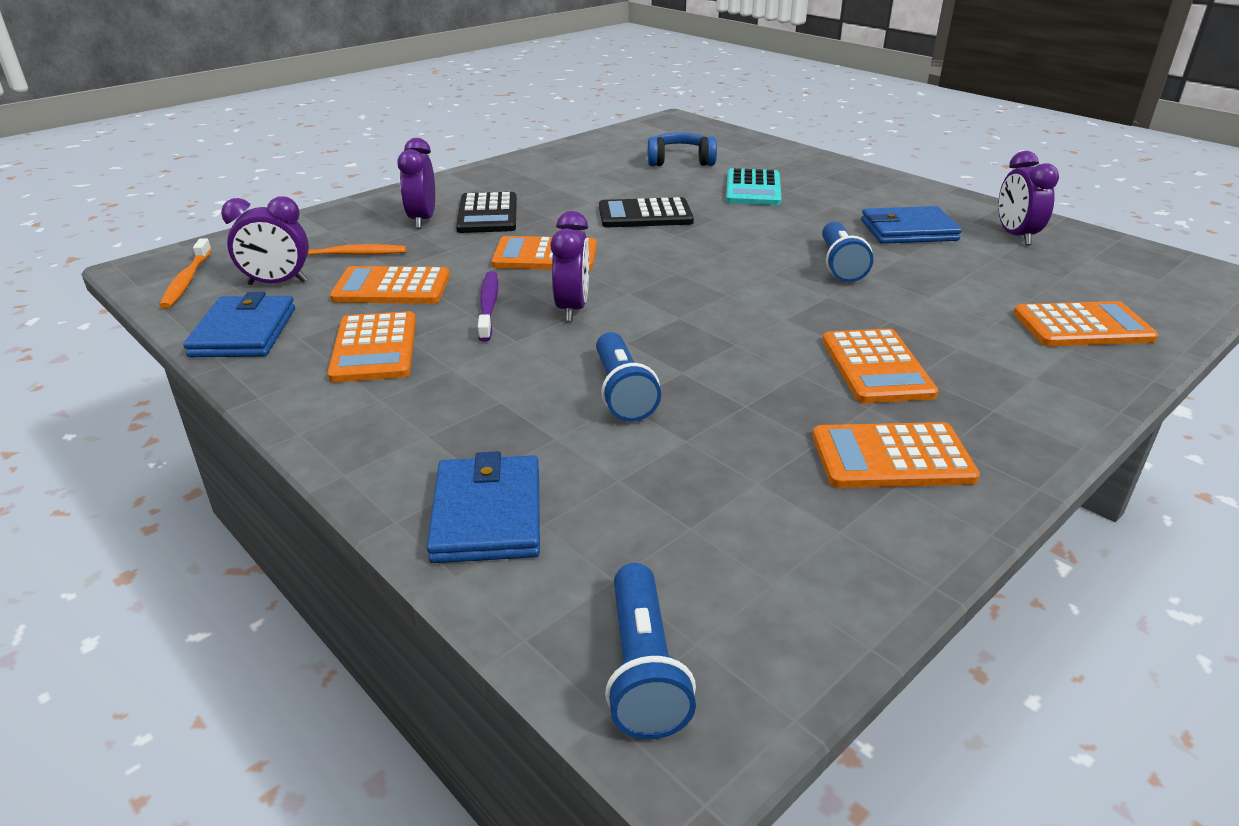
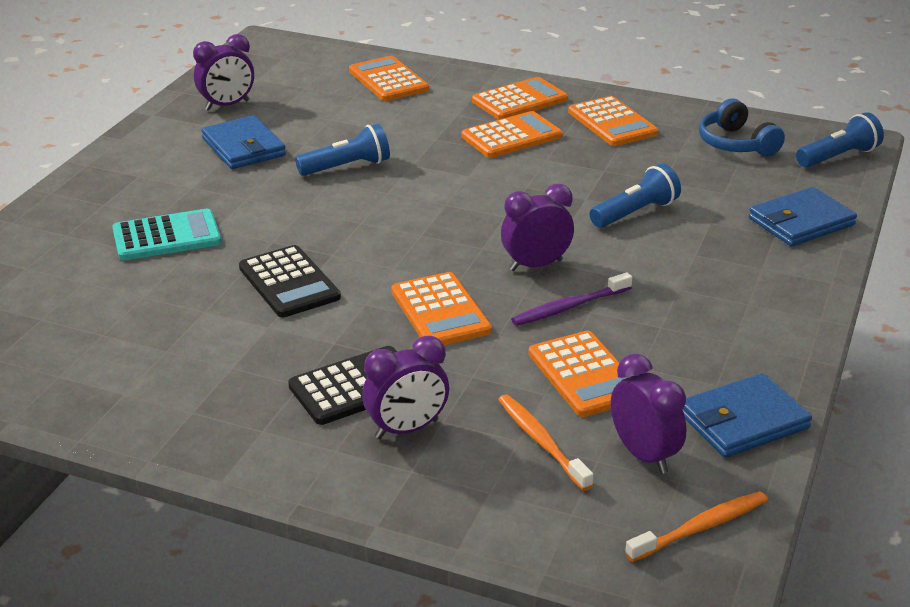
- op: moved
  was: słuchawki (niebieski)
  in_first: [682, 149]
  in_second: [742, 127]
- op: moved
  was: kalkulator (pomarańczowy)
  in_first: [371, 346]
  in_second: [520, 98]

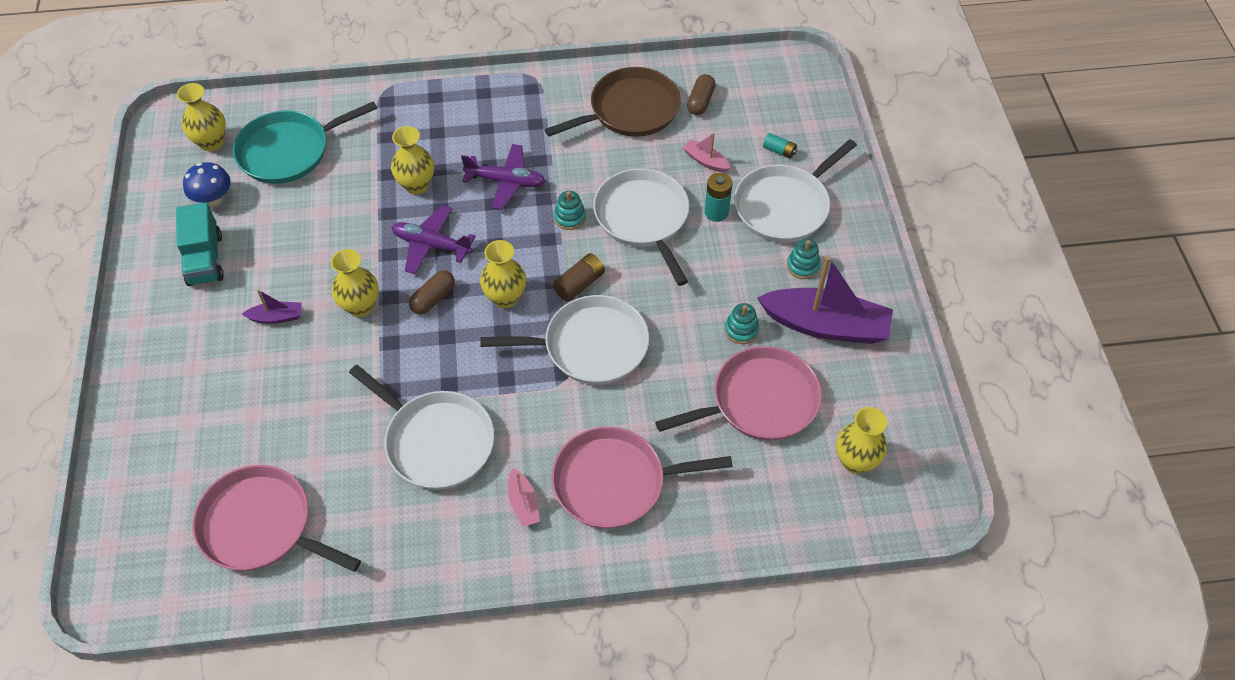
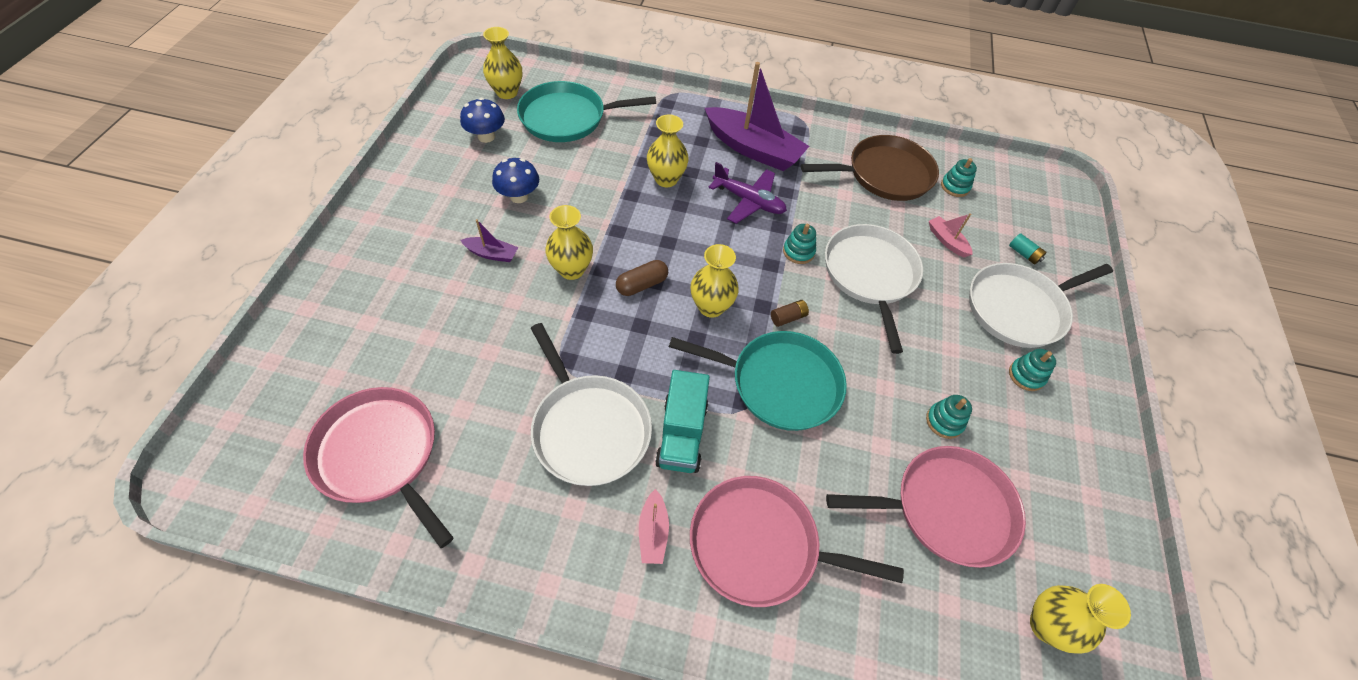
- op: replaced
  was: kapsułka (brązowy)
  now: zabawka nakładanka (turkusowy)
  in_first: [701, 94]
  in_second: [959, 177]
- op: removed
  was: bateria (turkusowy)
  in_first: [718, 197]
- op: moved
  was: ciężarówka (turkusowy)
  in_first: [200, 244]
  in_second: [682, 421]
- op: removed
  was: samolot (fioletowy)
  in_first: [434, 239]
- op: resized
  was: bateria (brązowy)
  in_first: [579, 277]
  in_second: [790, 313]
  ratio: 0.66
- op: moved
  was: łódka (fioletowy)
  in_first: [825, 300]
  in_second: [757, 116]
- op: recoloured
  was: patelnia (biały)
  now: patelnia (turkusowy)
  in_first: [564, 339]
  in_second: [758, 381]
- op: added
  now: grzyb (niebieski)
  in_second: [515, 180]

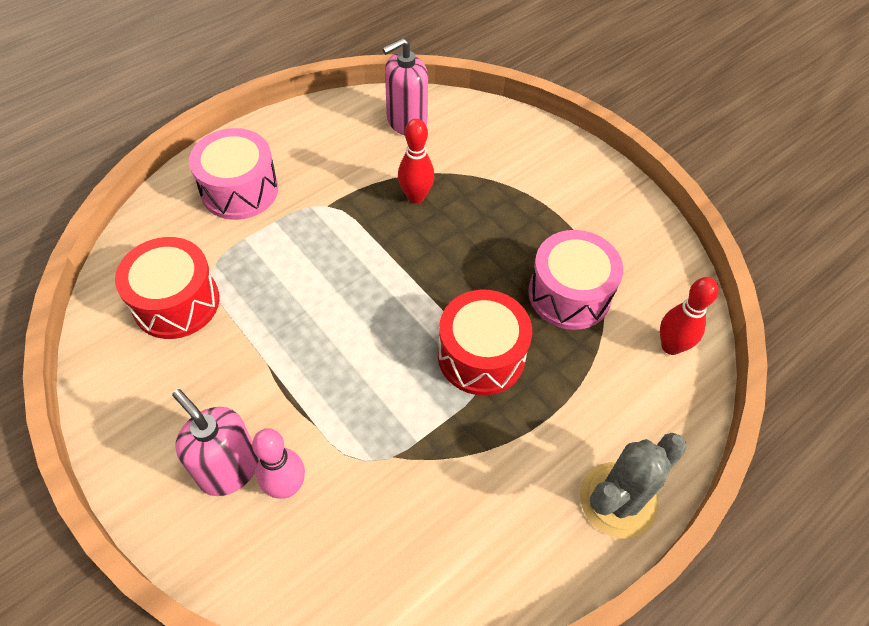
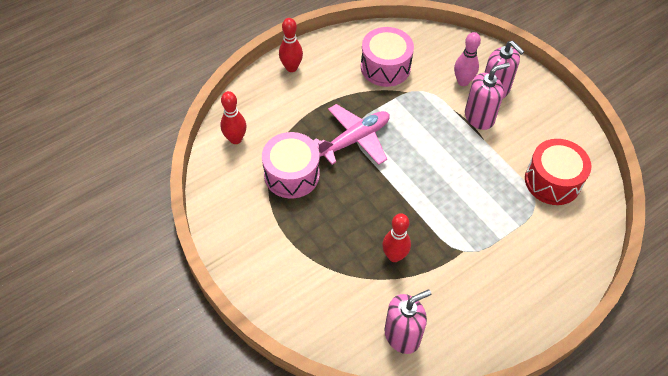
- op: moved
  was: bęben (różowy)
  in_first: [233, 174]
  in_second: [387, 57]
- op: replaced
  was: bęben (czerwony)
  now: samolot (różowy)
  in_first: [485, 342]
  in_second: [351, 134]
- op: replaced
  was: kaktus (szary)
  now: kręgiel (czerwony)
  in_first: [633, 486]
  in_second: [291, 45]
- op: added
  now: dozownik mydła (różowy)
  in_second: [487, 96]

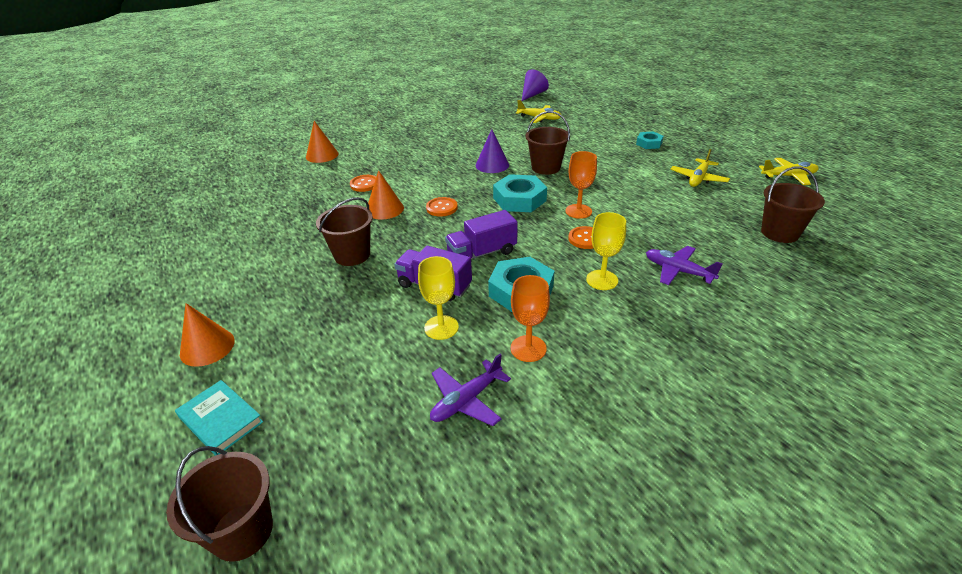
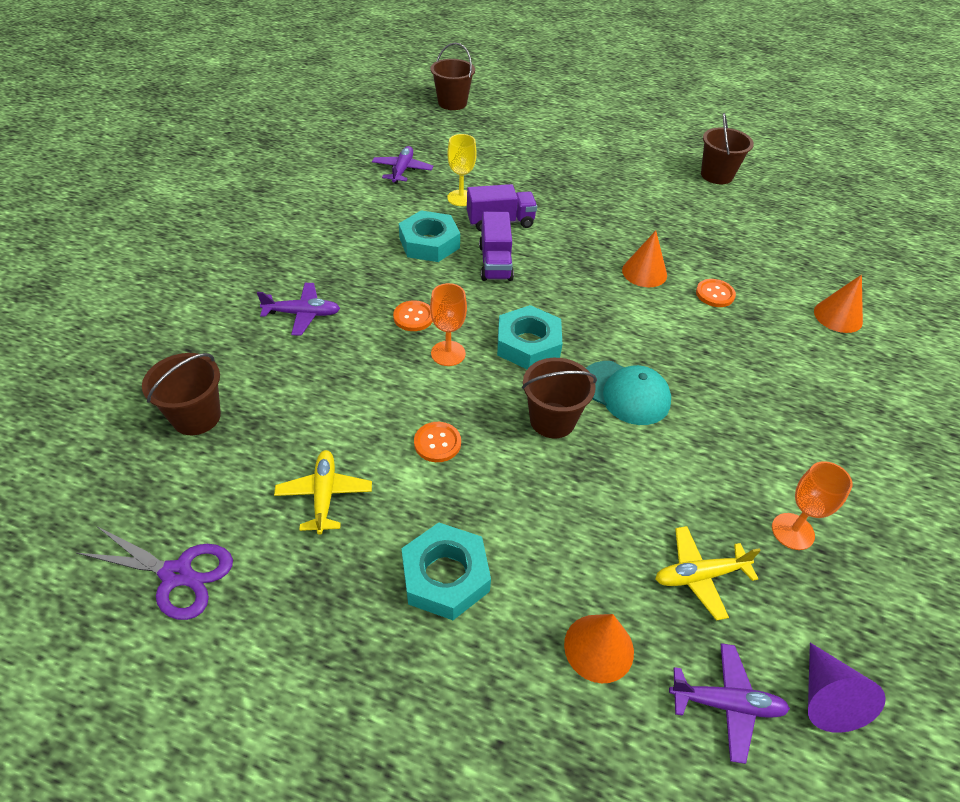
- op: replaced
  was: stożek (fioletowy)
  now: czapka (turkusowy)
  in_first: [492, 151]
  in_second: [628, 393]
- op: resized
  was: nakrętka (turkusowy)
  in_first: [649, 140]
  in_second: [446, 571]
  ratio: 1.72
- op: replaced
  was: samolot (żółty)
  now: nożyczki (fioletowy)
  in_first: [789, 171]
  in_second: [155, 573]
- op: moved
  was: wiadro (brązowy)
  in_first: [344, 231]
  in_second: [727, 148]
- op: moved
  was: guzik (pomarańczowy)
  in_first: [442, 207]
  in_second: [437, 442]
- op: turned
  was: ciężarówka (fioletowy)
  in_first: [481, 234]
  in_second: [496, 246]
  clockwise: 150
- op: removed
  was: kielich (żółty)
  in_first: [606, 251]
- op: moved
  was: kielich (pomarańczowy)
  in_first: [530, 318]
  in_second: [812, 505]
- op: moved
  was: stożek (pomarańczowy)
  in_first: [207, 335]
  in_second: [599, 648]
- op: removed
  was: książka (turkusowy)
  in_first: [219, 418]
- op: added
  now: samolot (fioletowy)
  in_second: [729, 703]

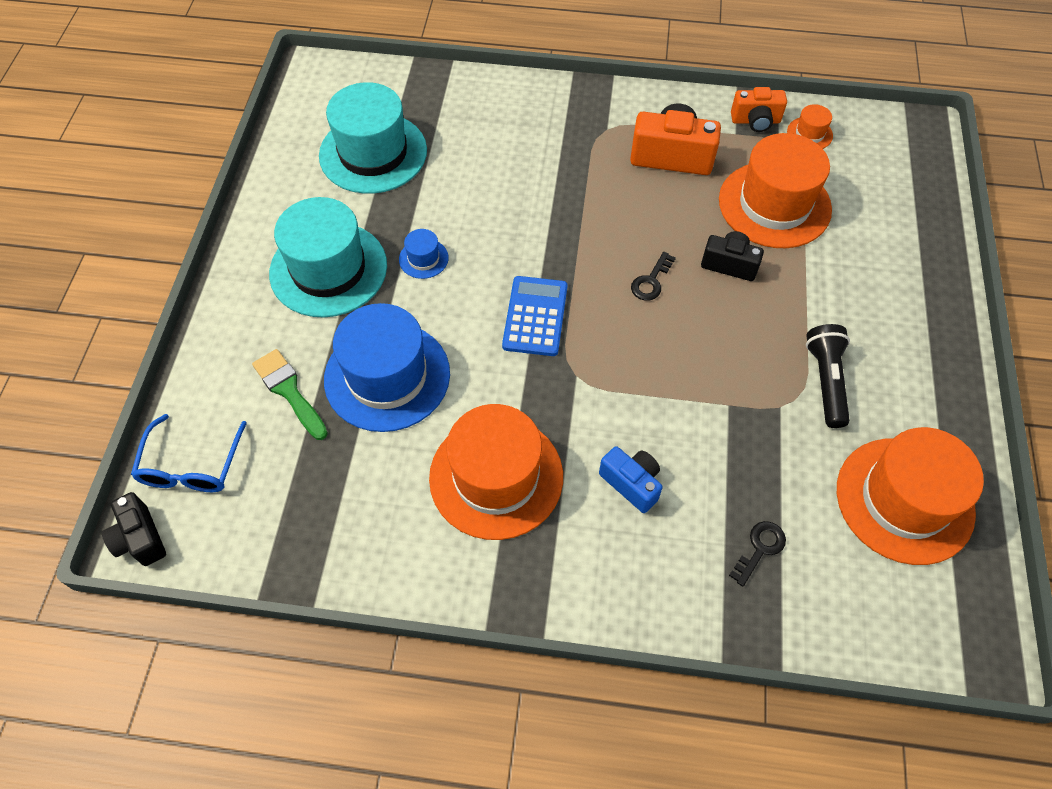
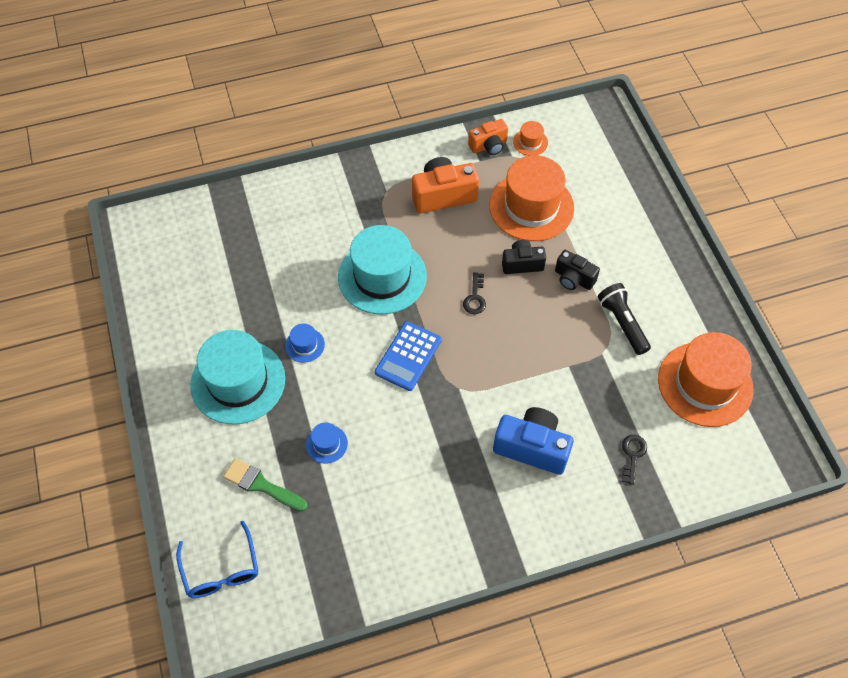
- op: moved
  was: kapelusz (turkusowy)
  in_first: [373, 138]
  in_second: [382, 270]
- op: turned
  was: kalkulator (niebieski)
  in_first: [534, 316]
  in_second: [408, 356]
  clockwise: -135
- op: resized
  was: kapelusz (niebieski)
  in_first: [387, 367]
  in_second: [327, 442]
  ratio: 0.43
- op: removed
  was: kapelusz (pomarańczowy)
  in_first: [496, 472]
- op: resized
  was: aparat fotograficzny (niebieski)
  in_first: [631, 479]
  in_second: [533, 441]
  ratio: 1.6
- op: moved
  was: aparat fotograficzny (czarny)
  in_first: [134, 529]
  in_second: [577, 270]

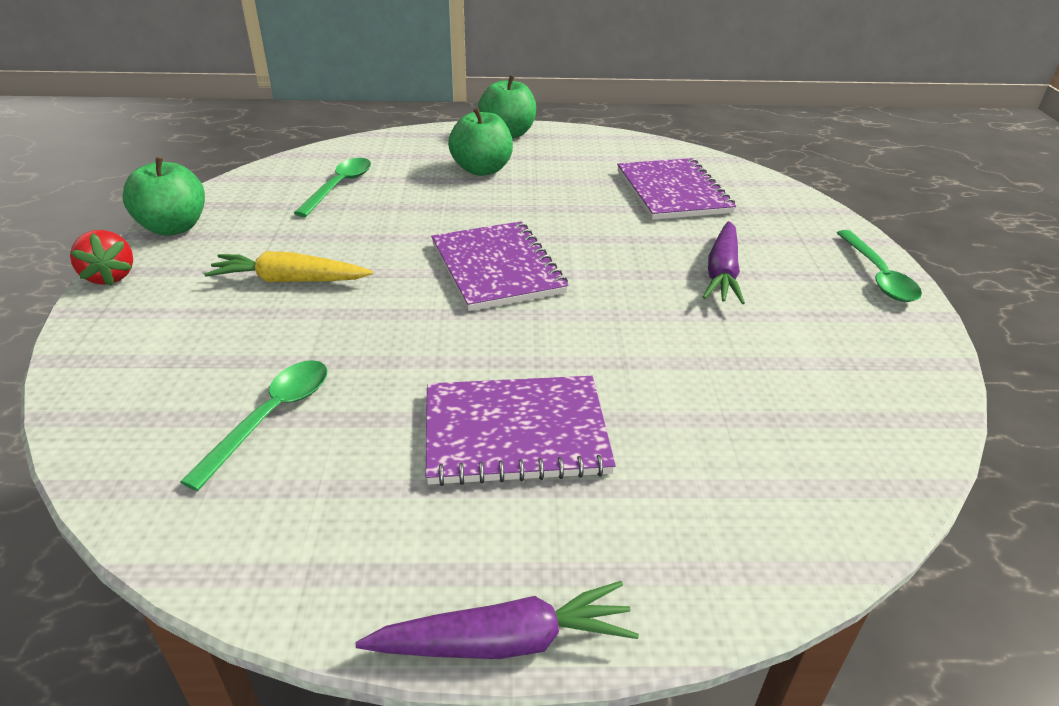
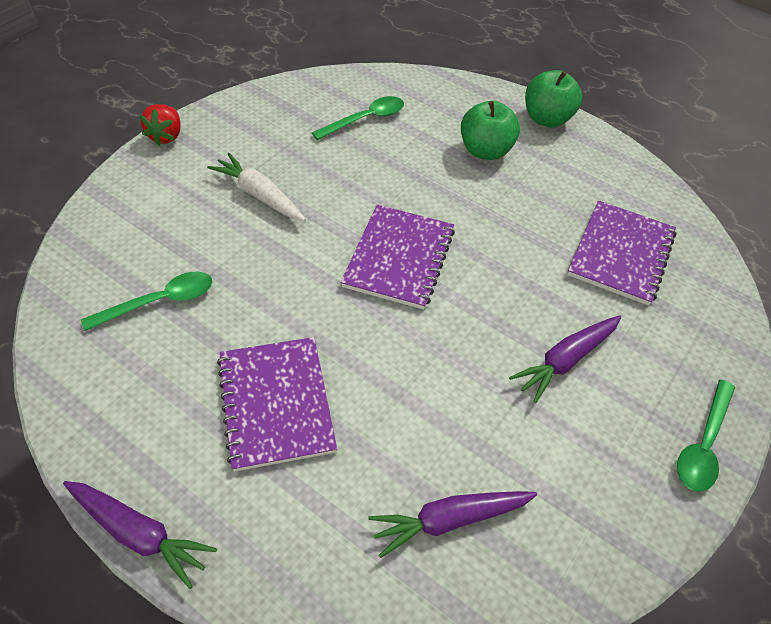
- op: removed
  was: jabłko (zielony)
  in_first: [163, 196]
- op: recoloured
  was: marchewka (żółty)
  now: marchewka (biały)
  in_first: [288, 266]
  in_second: [256, 187]
- op: turned
  was: zeszyt (fioletowy)
  in_first: [521, 431]
  in_second: [277, 404]
  clockwise: 45
- op: added
  now: marchewka (fioletowy)
  in_second: [452, 524]

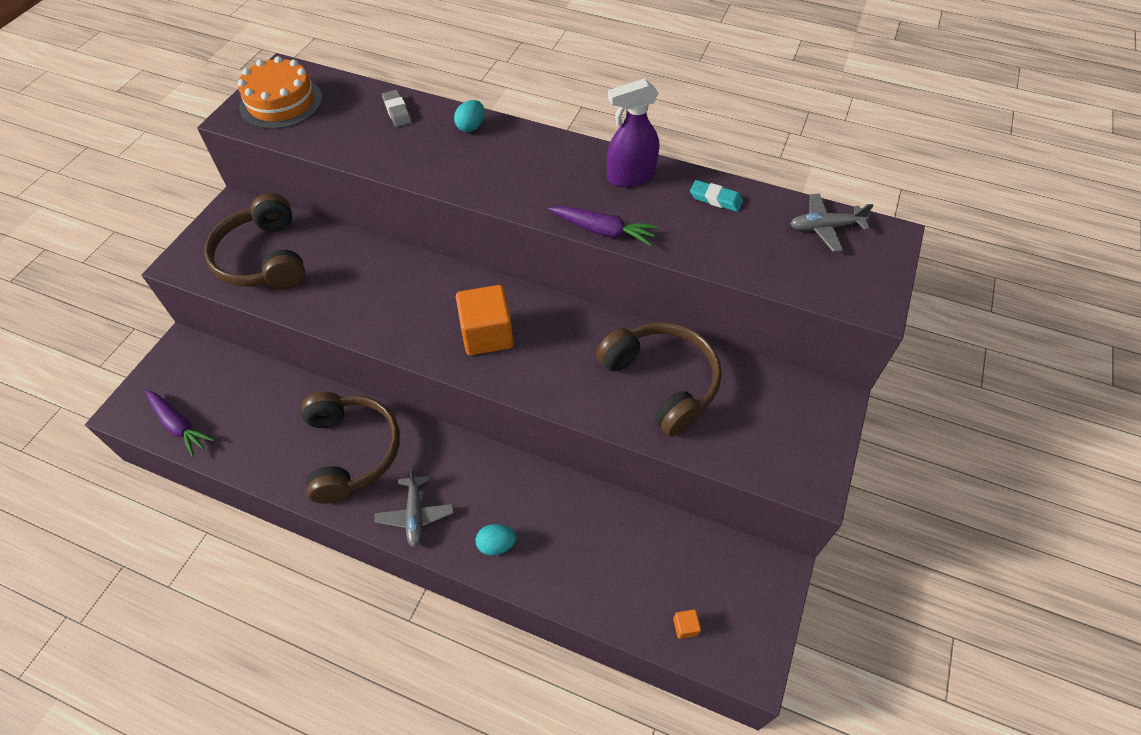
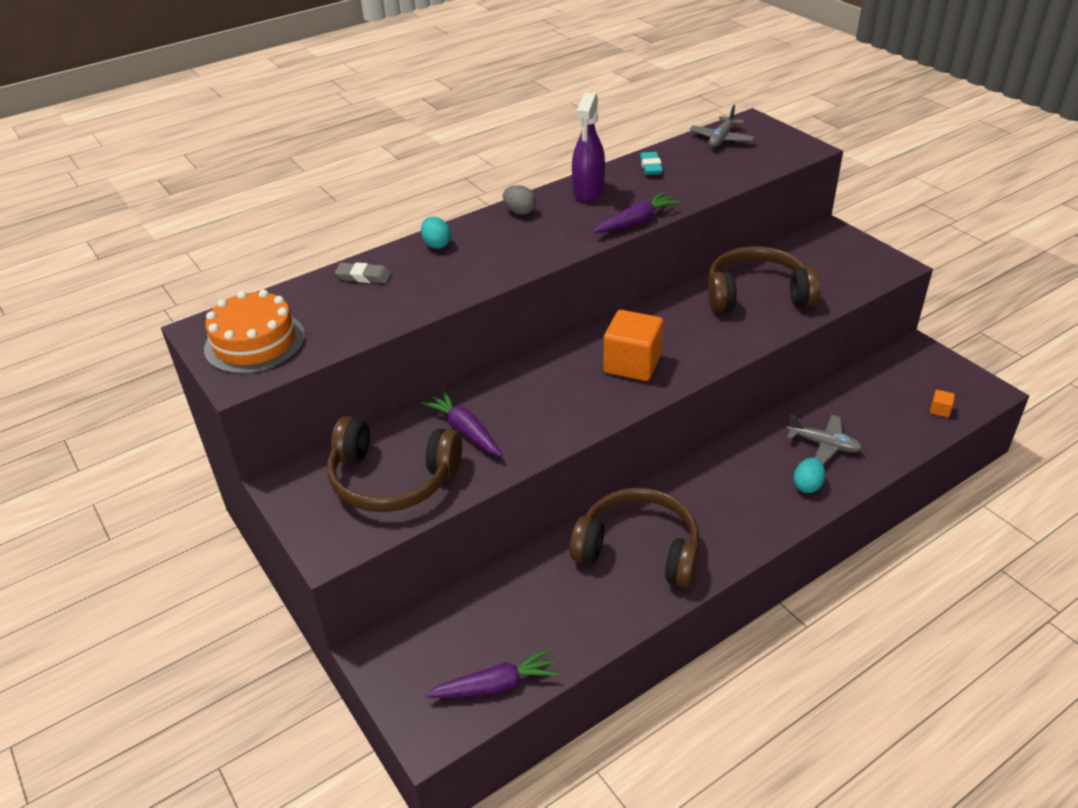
- op: turned
  was: gumka do mazania (turkusowy)
  in_first: [716, 196]
  in_second: [651, 163]
  clockwise: -60
- op: moved
  was: samolot (szary)
  in_first: [414, 508]
  in_second: [825, 440]
- op: added
  now: jajko (szary)
  in_second: [519, 200]
- op: added
  now: marchewka (fioletowy)
  in_second: [462, 423]

